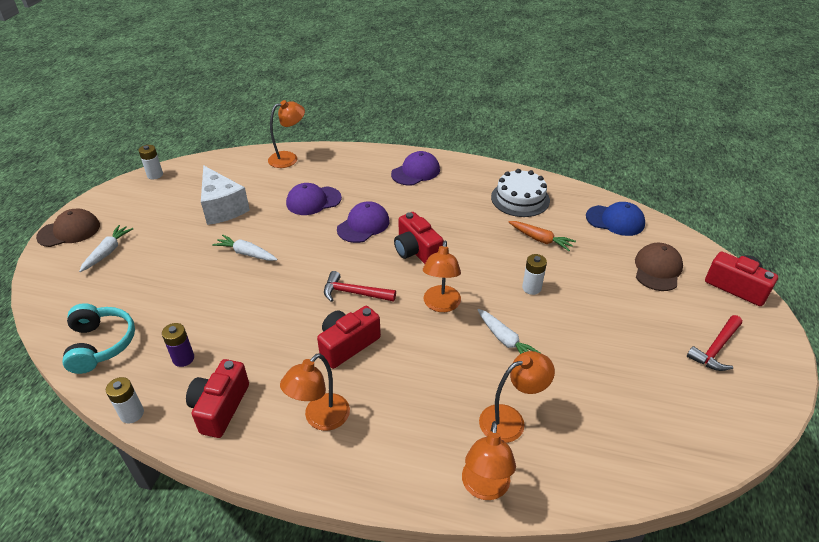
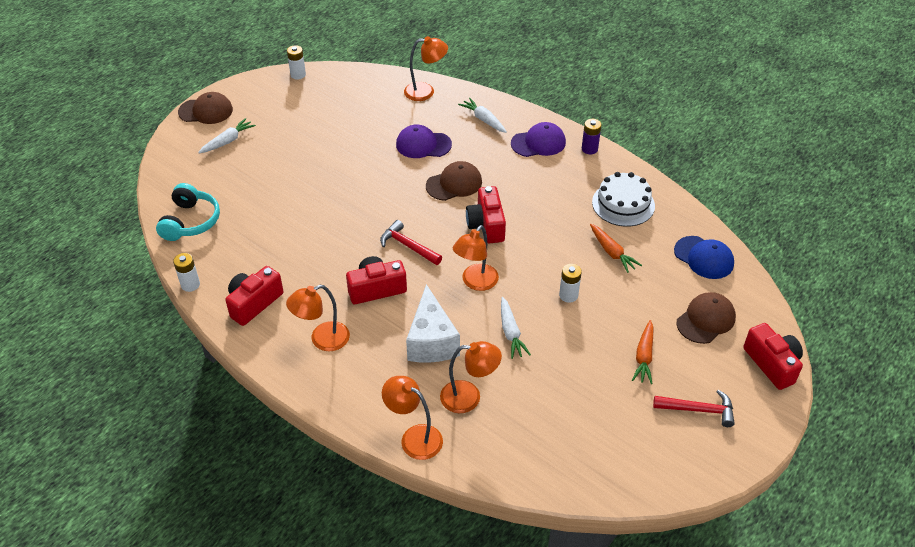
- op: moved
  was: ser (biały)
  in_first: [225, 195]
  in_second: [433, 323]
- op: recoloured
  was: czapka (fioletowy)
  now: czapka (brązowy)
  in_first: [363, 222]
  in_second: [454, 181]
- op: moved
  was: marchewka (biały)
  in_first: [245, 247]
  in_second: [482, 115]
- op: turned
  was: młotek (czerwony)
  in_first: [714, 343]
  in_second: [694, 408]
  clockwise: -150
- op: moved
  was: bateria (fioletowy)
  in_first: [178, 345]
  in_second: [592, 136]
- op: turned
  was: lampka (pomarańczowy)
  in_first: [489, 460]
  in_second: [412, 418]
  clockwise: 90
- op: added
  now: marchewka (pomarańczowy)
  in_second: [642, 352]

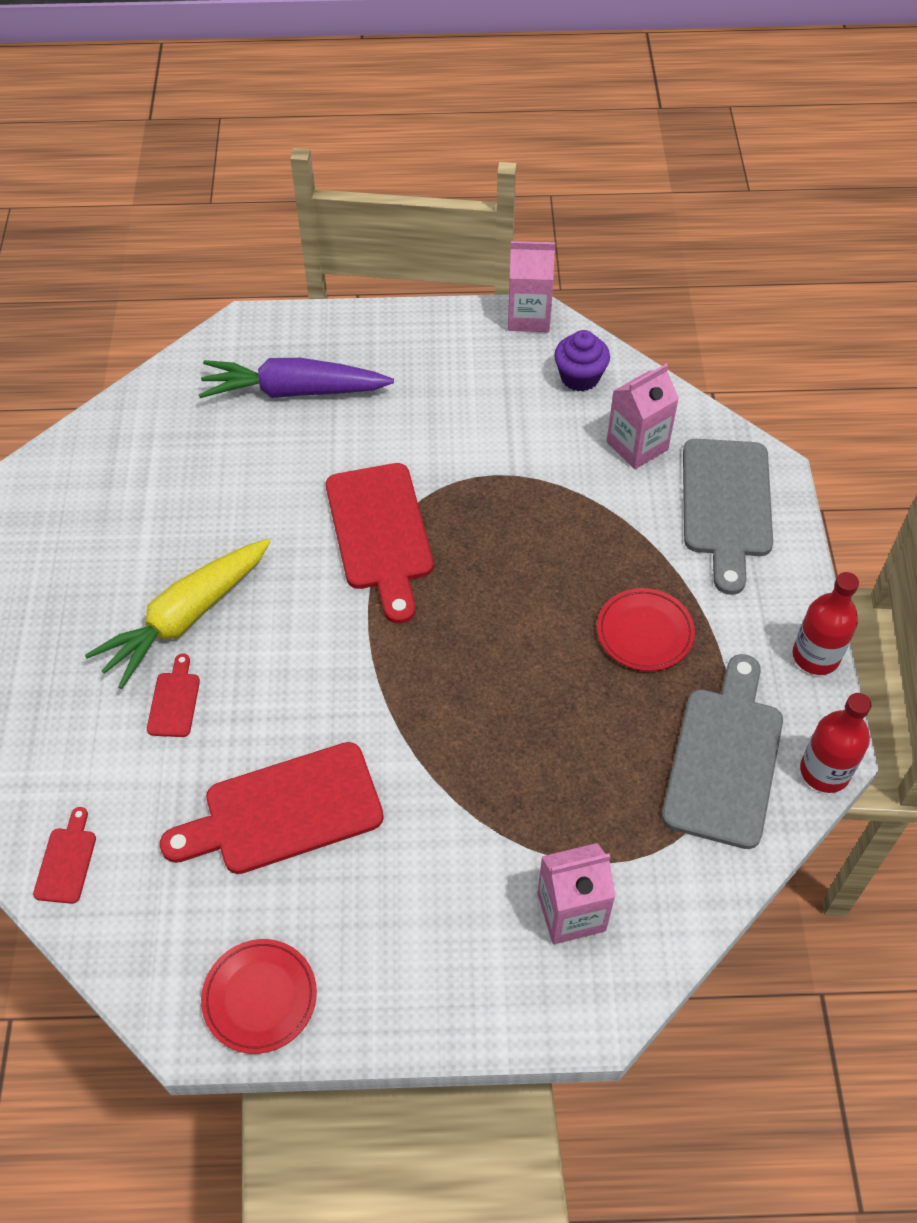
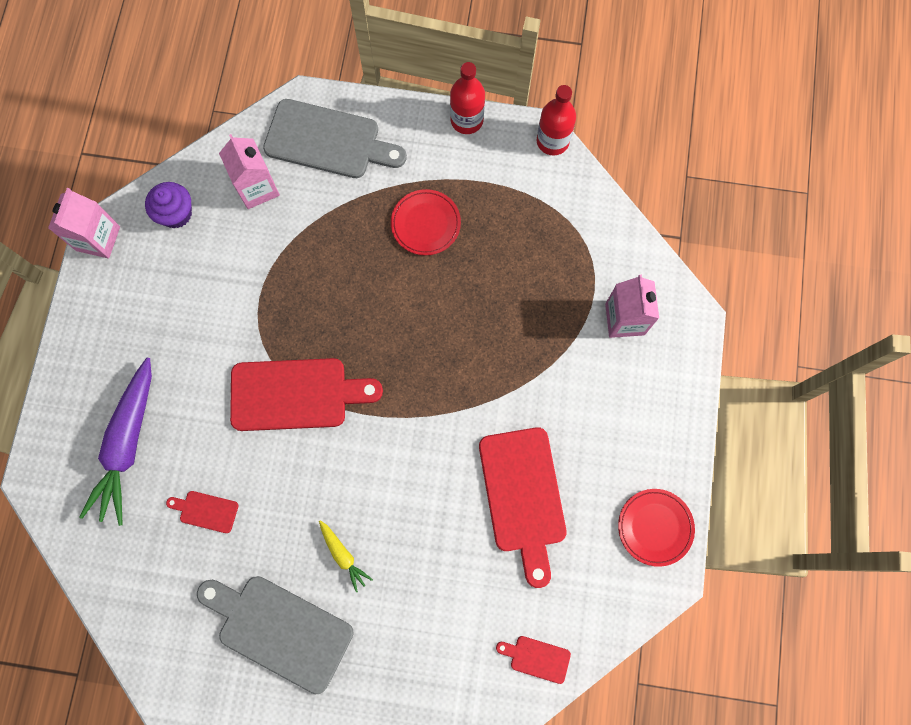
- op: resized
  was: marchewka (żółty)
  in_first: [177, 614]
  in_second: [346, 556]
  ratio: 0.46
- op: moved
  was: deska do krojenia (czerwony)
  in_first: [173, 695]
  in_second: [202, 512]
- op: moved
  was: deska do krojenia (szary)
  in_first: [722, 751]
  in_second: [275, 635]

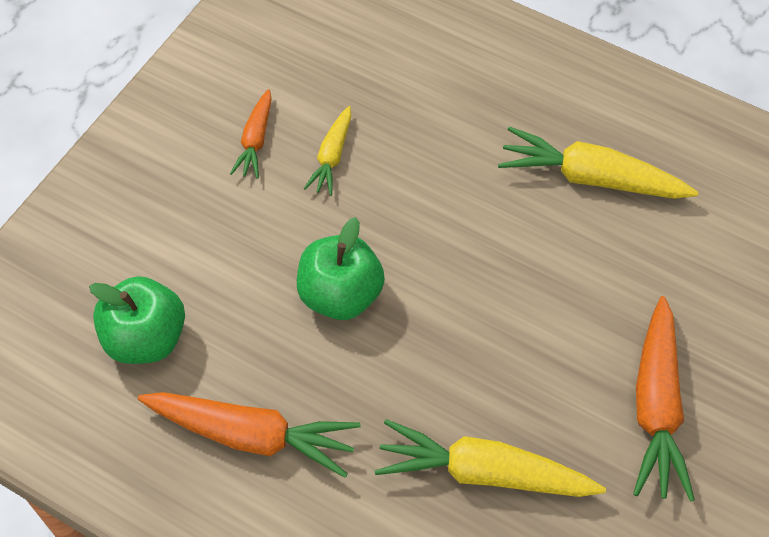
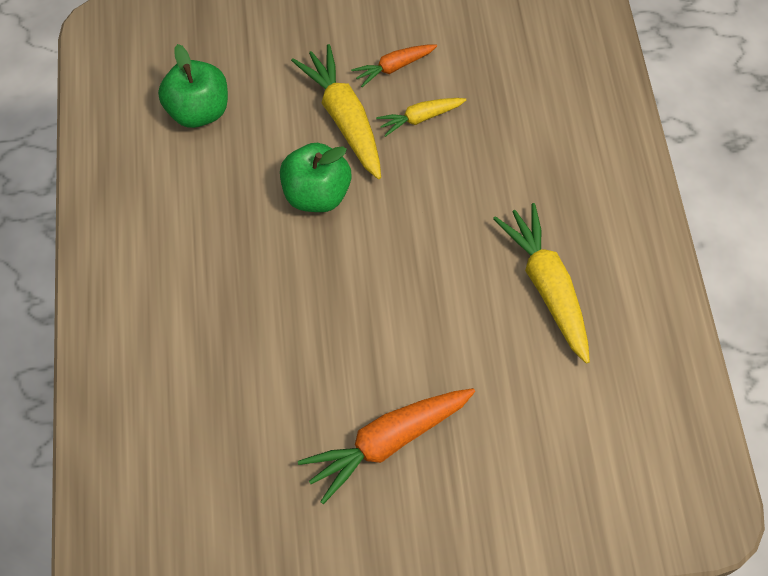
- op: removed
  was: marchewka (pomarańczowy)
  in_first: [249, 435]
- op: moved
  was: marchewka (żółty)
  in_first: [490, 458]
  in_second: [336, 111]

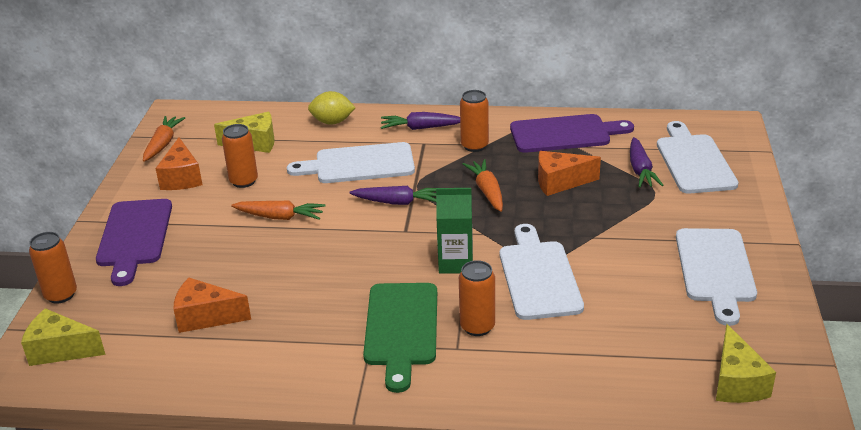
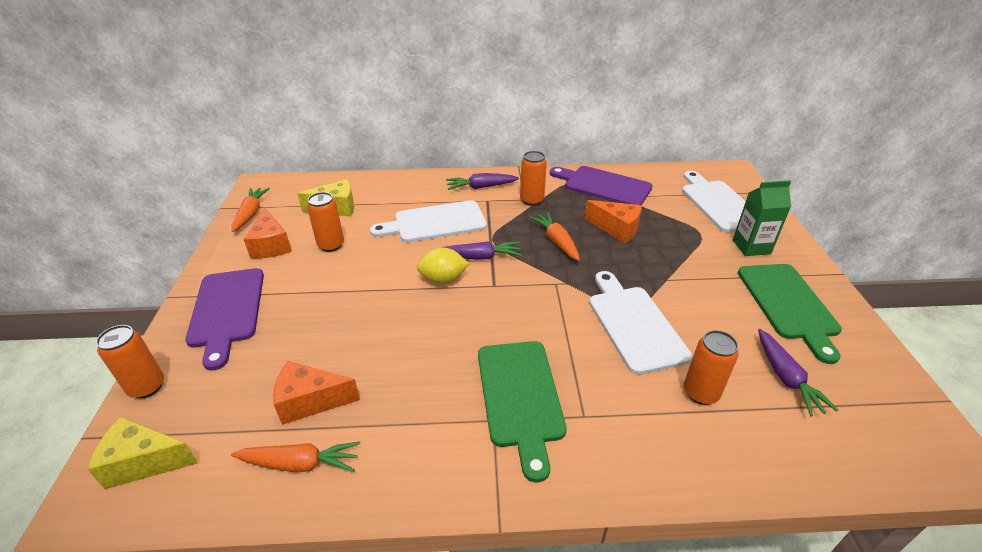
- op: moved
  was: cytryna (żółty)
  in_first: [332, 108]
  in_second: [443, 266]
- op: turned
  was: deska do krojenia (fioletowy)
  in_first: [572, 133]
  in_second: [601, 185]
  clockwise: -135
- op: moved
  was: marchewka (fioletowy)
  in_first: [646, 162]
  in_second: [798, 373]
- op: turned
  was: ser (pomarańczowy)
  in_first: [569, 173]
  in_second: [613, 221]
  clockwise: -135
- op: moved
  was: karton mleka (zielony)
  in_first: [454, 231]
  in_second: [762, 218]
- op: moved
  was: marchewka (pomarańczowy)
  in_first: [278, 210]
  in_second: [296, 457]
- op: recoloured
  was: deska do krojenia (biały)
  now: deska do krojenia (zielony)
  in_first: [716, 277]
  in_second: [790, 314]
- op: moved
  was: puszka (pomarańczowy)
  in_first: [477, 298]
  in_second: [711, 367]
- op: removed
  was: ser (żółty)
  in_first: [746, 363]

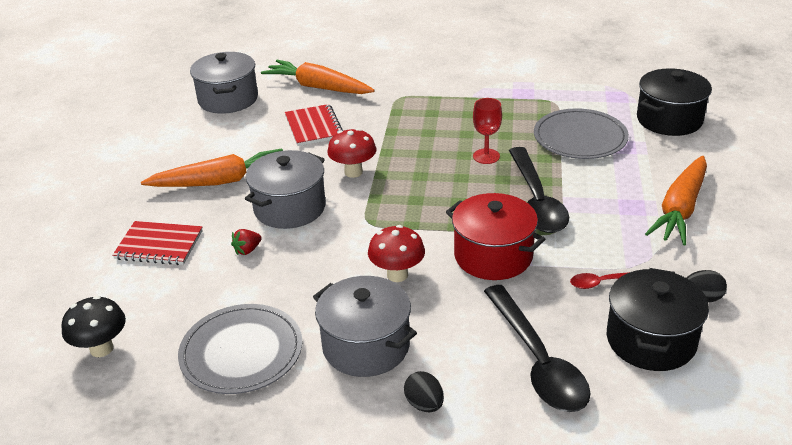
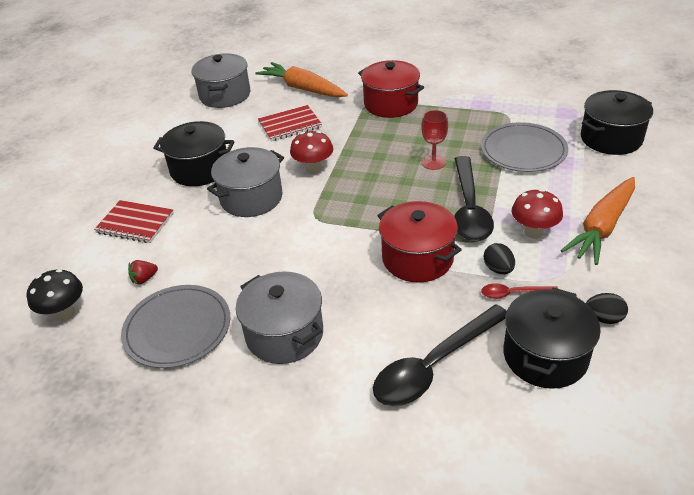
- op: turned
  was: zeszyt (czerwony)
  in_first: [314, 125]
  in_second: [290, 123]
  clockwise: 75
- op: replaced
  was: marchewka (pomarańczowy)
  now: garnek (czarny)
  in_first: [212, 168]
  in_second: [194, 153]
- op: moved
  was: grzyb (czerwony)
  in_first: [396, 253]
  in_second: [537, 214]
- op: moved
  was: truskawka (czerwony)
  in_first: [246, 242]
  in_second: [143, 272]
- op: turned
  was: łyżka (czarny)
  in_first: [537, 348]
  in_second: [440, 355]
  clockwise: 60
- op: moved
  was: jajko (czarny)
  in_first: [424, 391]
  in_second: [499, 258]
- op: added
  now: garnek (czerwony)
  in_second: [391, 89]

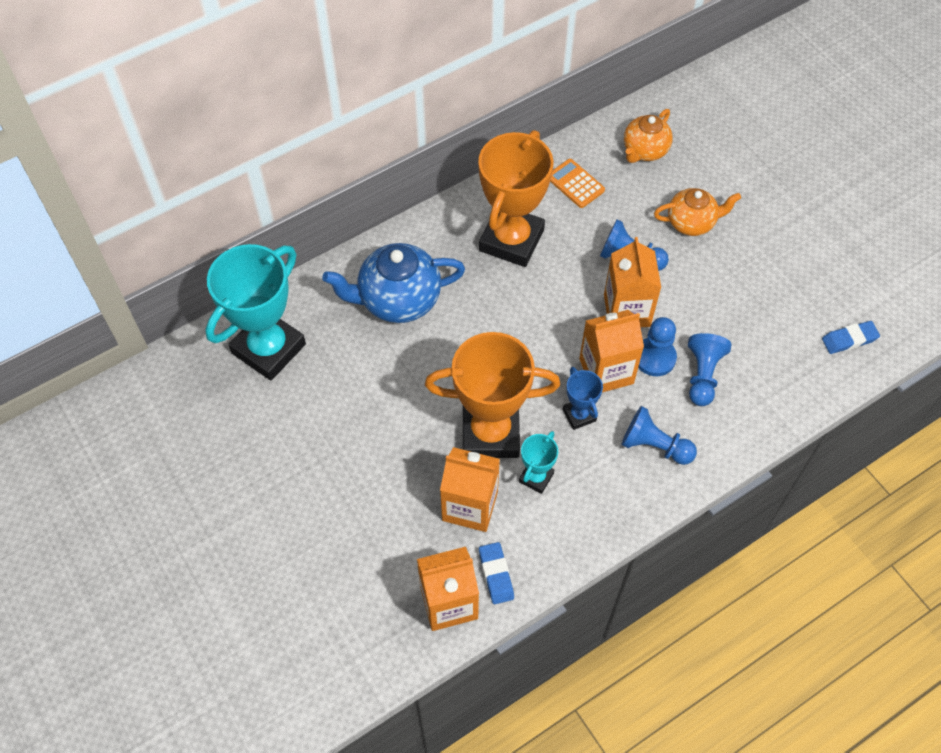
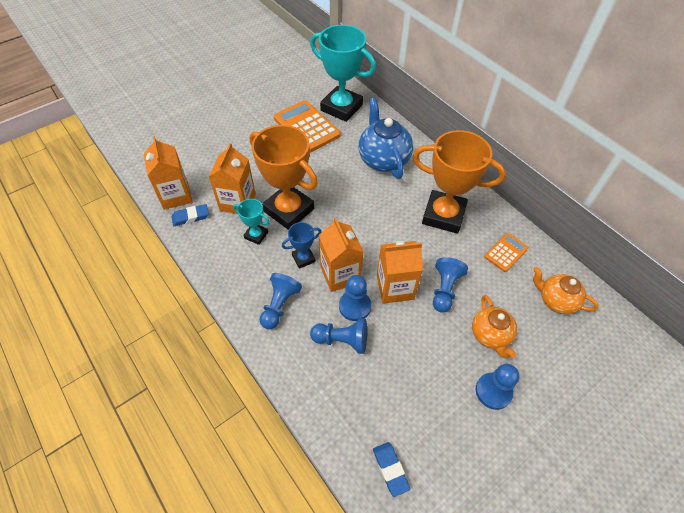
- op: turned
  was: puchar (pomarańczowy)
  in_first: [492, 395]
  in_second: [284, 177]
  clockwise: -45
- op: added
  now: kalkulator (pomarańczowy)
  in_second: [307, 126]
- op: added
  now: pionek (niebieski)
  in_second: [497, 387]

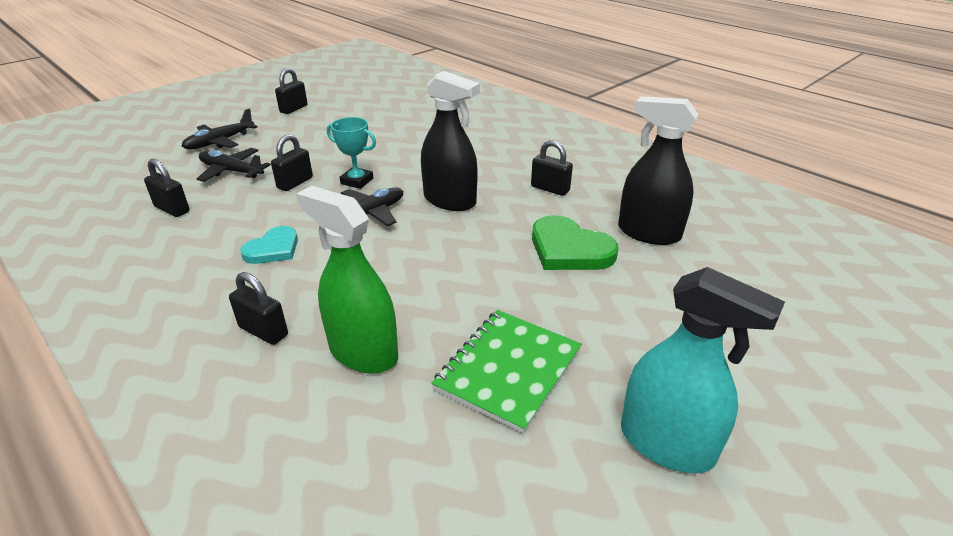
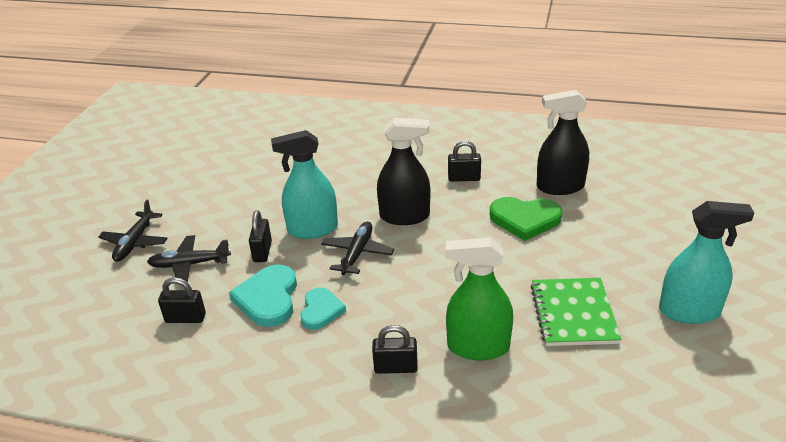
- op: removed
  was: kłódka (czarny)
  in_first: [291, 91]
- op: replaced
  was: puchar (turkusowy)
  now: spryskiwacz (turkusowy)
  in_first: [351, 153]
  in_second: [304, 184]
- op: added
  now: serce (turkusowy)
  in_second: [263, 295]

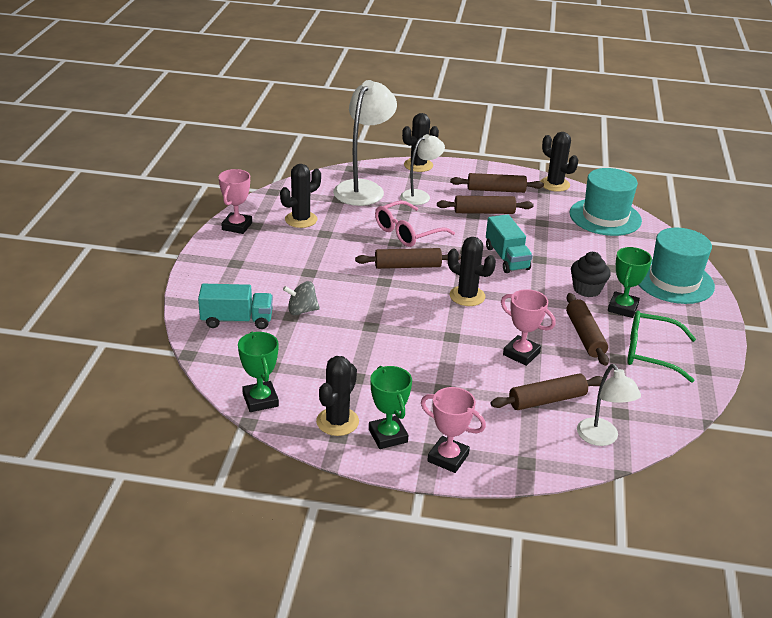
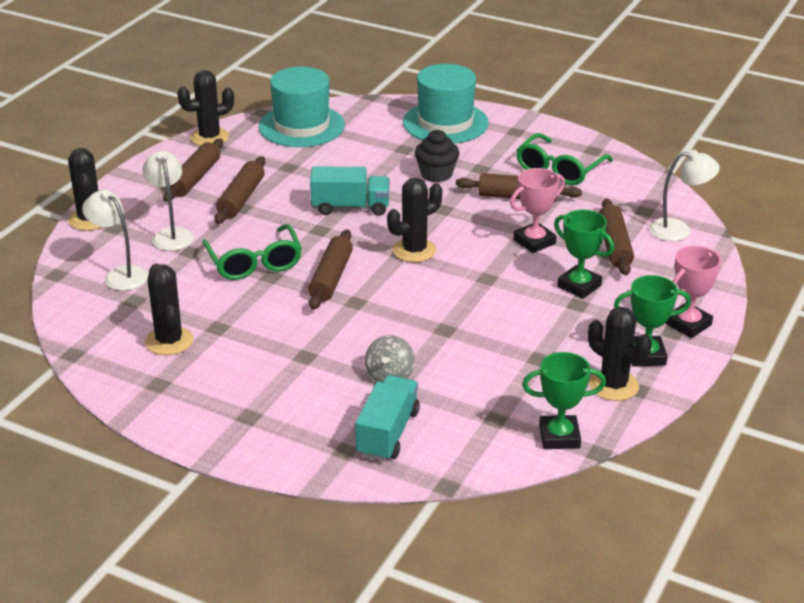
- op: resized
  was: lampka (biały)
  in_first: [365, 143]
  in_second: [115, 240]
  ratio: 0.59
- op: removed
  was: puchar (różowy)
  in_first: [235, 201]
- op: recoloured
  was: okulary (różowy)
  now: okulary (zielony)
  in_first: [415, 223]
  in_second: [252, 252]
- op: moved
  was: puchar (zielony)
  in_first: [630, 282]
  in_second: [584, 254]

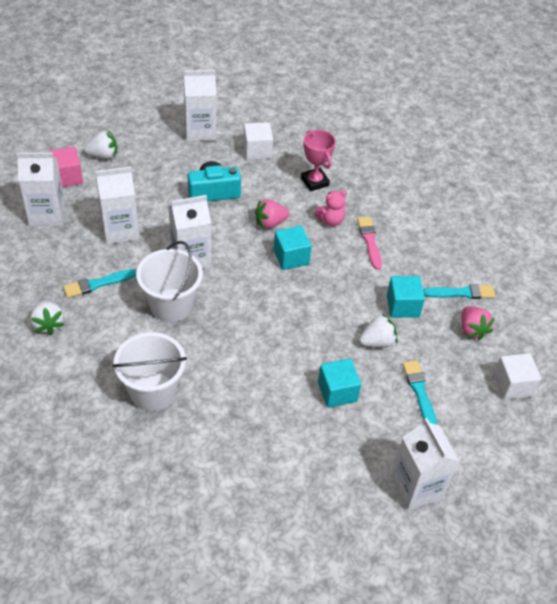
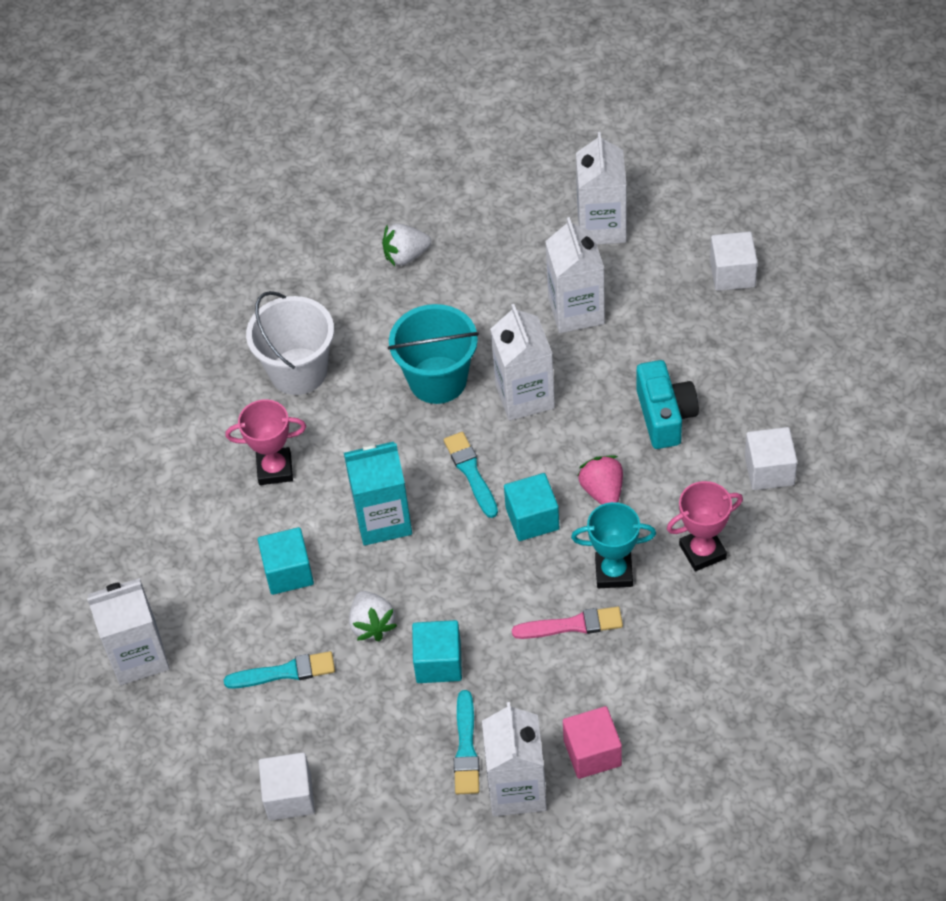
- op: moved
  was: karton mleka (biały)
  in_first: [200, 105]
  in_second: [514, 759]
- op: replaced
  was: truskawka (biały)
  now: sześcian (biały)
  in_first: [100, 144]
  in_second: [734, 261]
- op: moved
  was: sześcian (różowy)
  in_first: [65, 167]
  in_second: [592, 742]
- op: replaced
  was: miś (różowy)
  now: puchar (turkusowy)
  in_first: [330, 208]
  in_second: [613, 545]
- op: recoloured
  was: wiadro (biały)
  now: wiadro (turkusowy)
  in_first: [169, 281]
  in_second: [433, 354]
- op: moved
  was: pędzel (turkusowy)
  in_first: [99, 283]
  in_second: [471, 475]
- op: removed
  was: truskawka (różowy)
  in_first: [478, 323]
- op: added
  now: puchar (różowy)
  in_second: [265, 442]
- op: added
  now: karton mleka (turkusowy)
  in_second: [378, 494]

